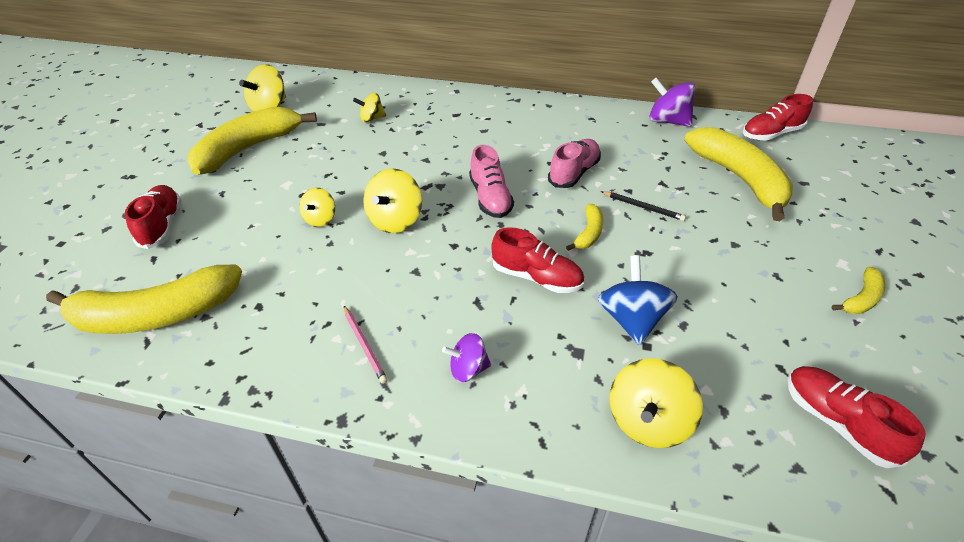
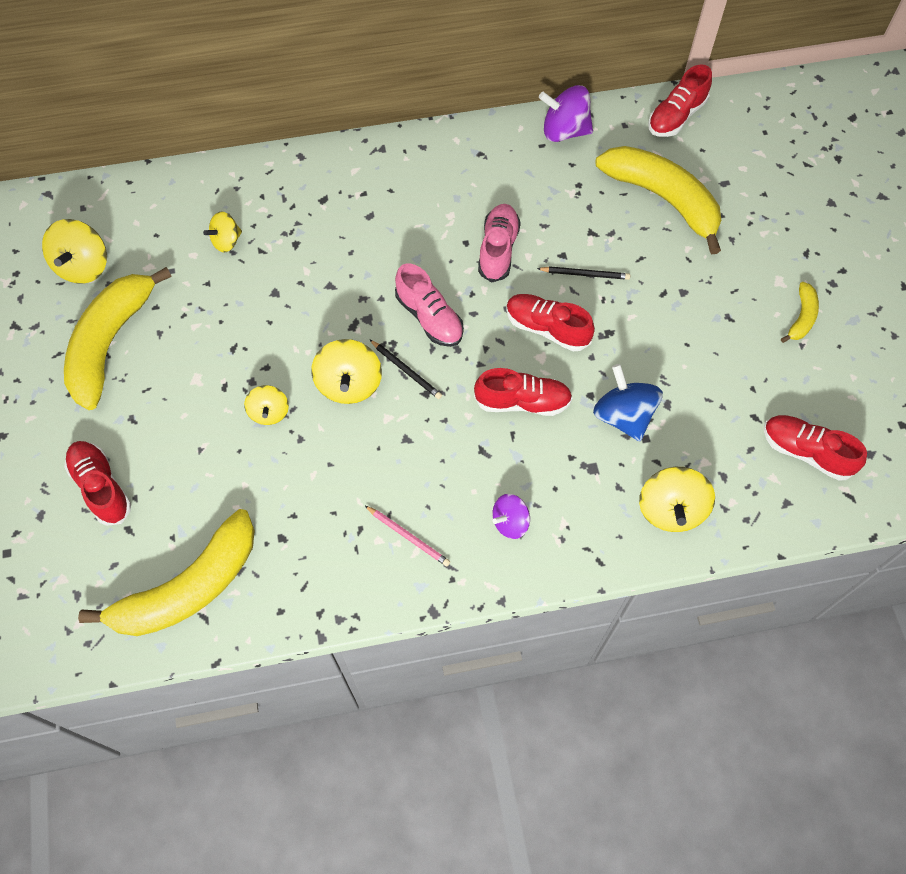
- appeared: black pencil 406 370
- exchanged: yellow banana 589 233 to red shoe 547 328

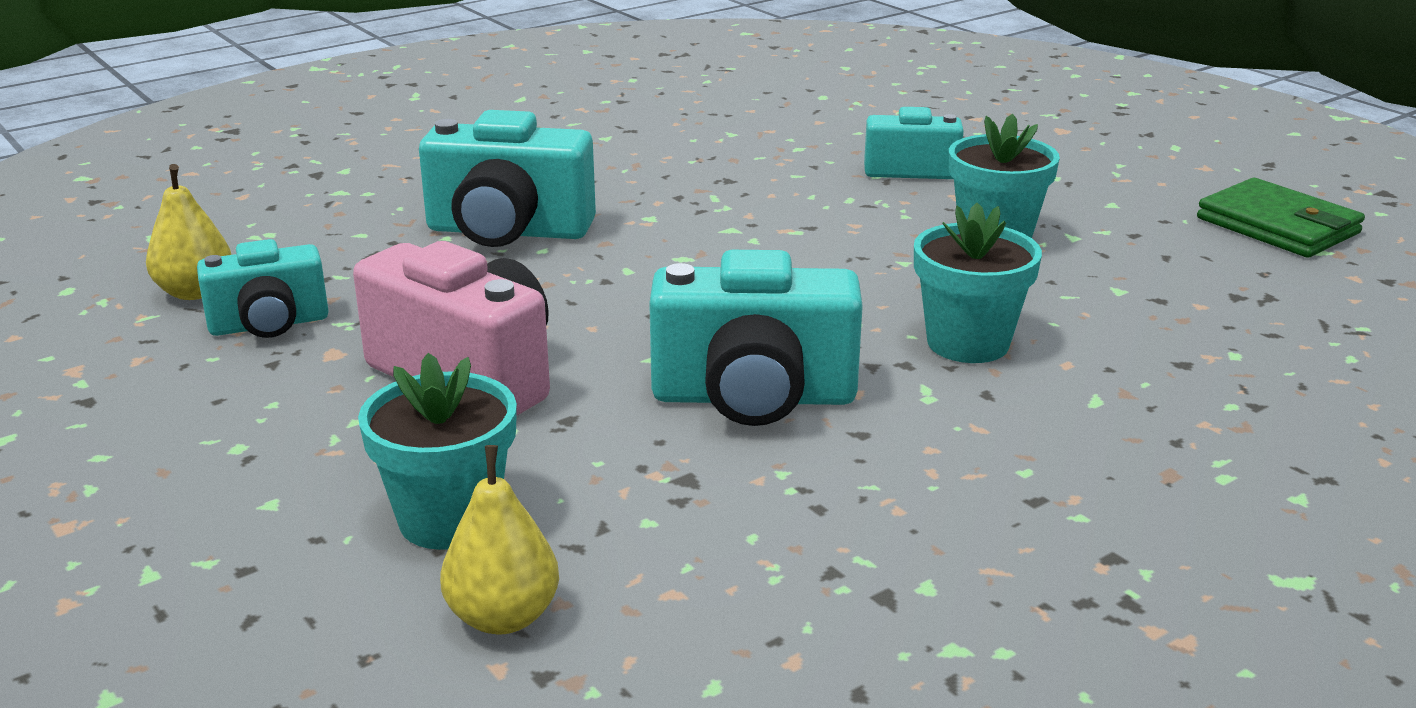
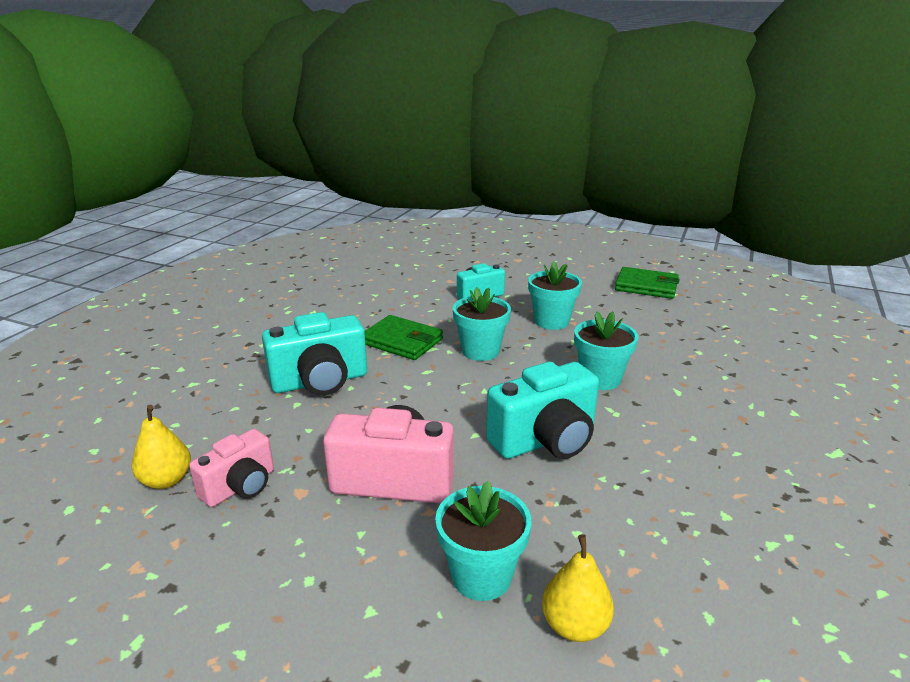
- colour: turquoise camera 269 325 to pink camera 240 487
- appeared: green wallet 402 341
- appeared: turquoise flower pot 480 351

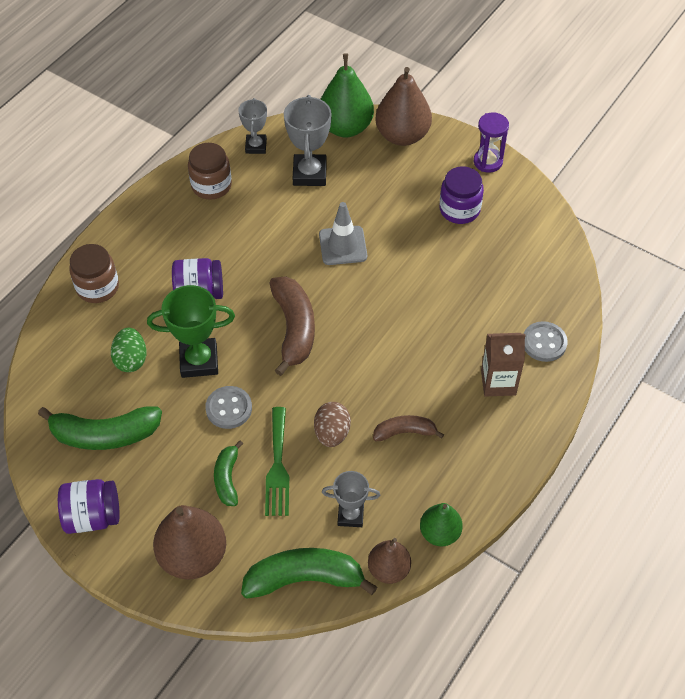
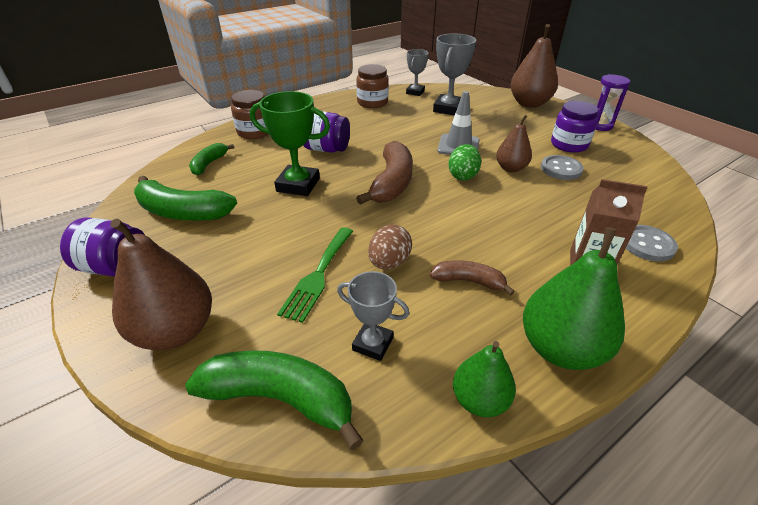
- relocated: green banana 227 478 to 209 164
- relocated: green egg 131 359 to 462 175
- relocated: brown pear 389 569 to 510 168
- relocated: green pear 345 127 to 560 348
- relocated: grey button 229 408 to 561 169

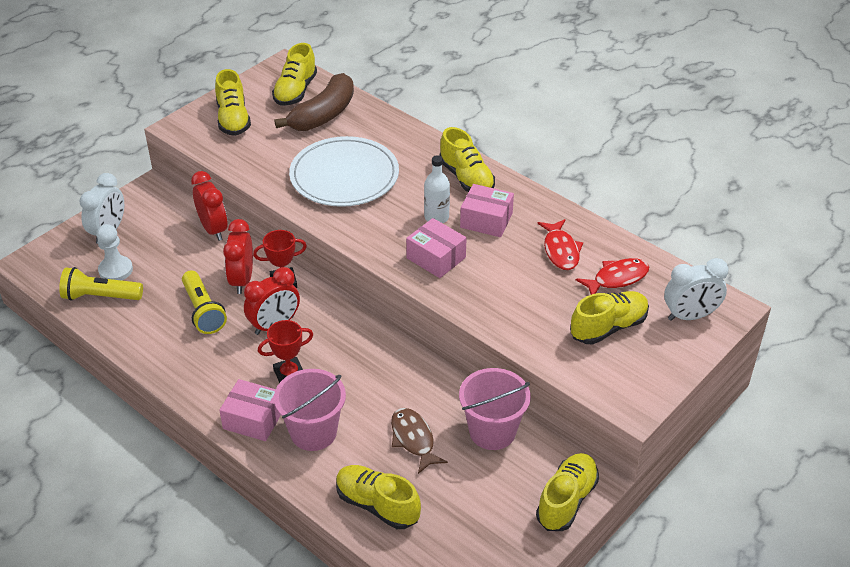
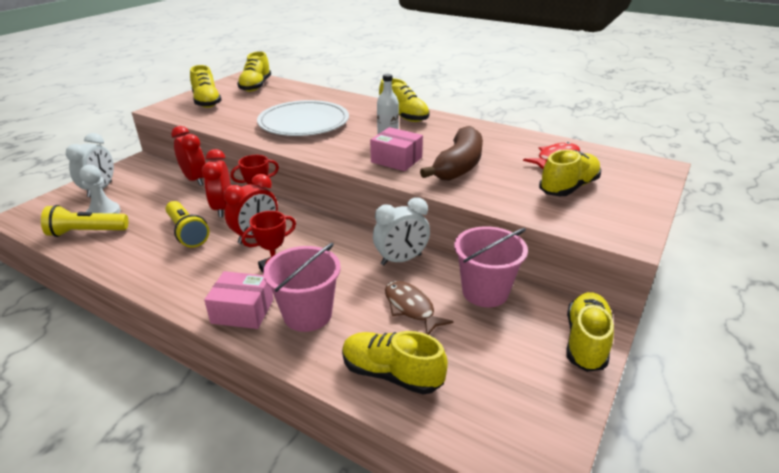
- relocated: white clock 690 316 to 401 260
- relocated: brown banana 323 115 to 458 166
- missing: pink box 486 220
- missing: red fish 560 250

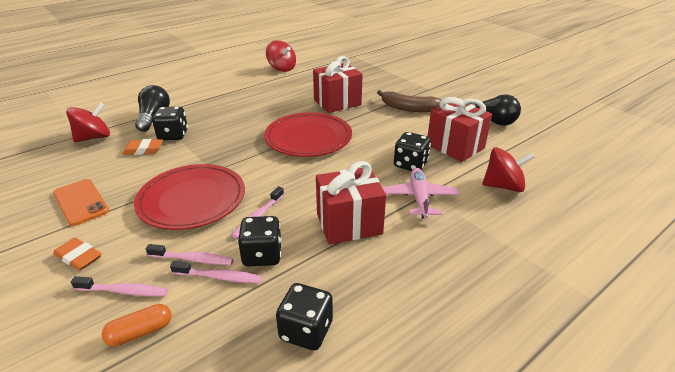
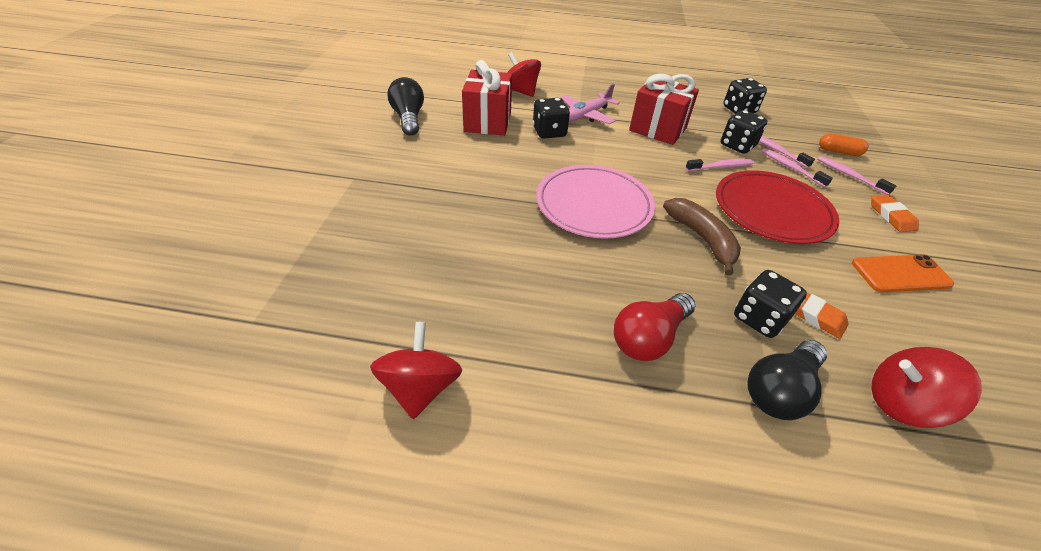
- colour: red plate 308 138 to pink plate 594 205
- appeared: red light bulb 649 338
- relocated: brown banana 408 108 to 702 238
- spun: orange phone 81 202 = 900 274 75 degrees clockwise
- missing: red gift 337 102

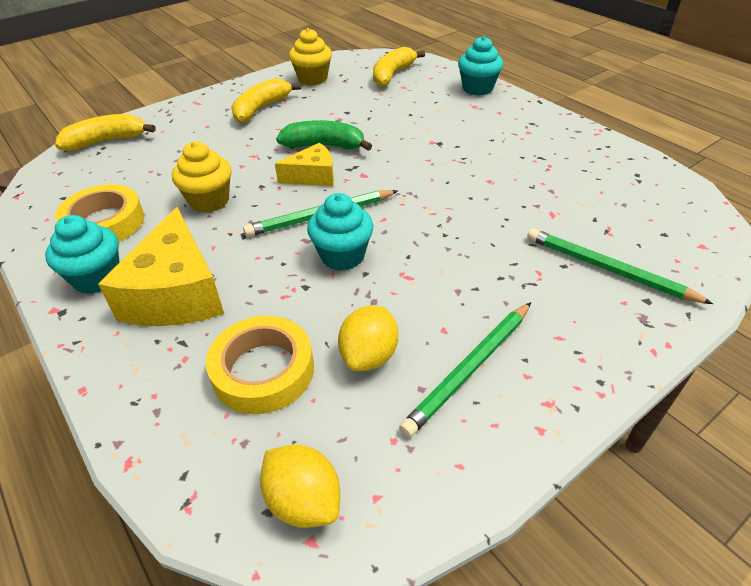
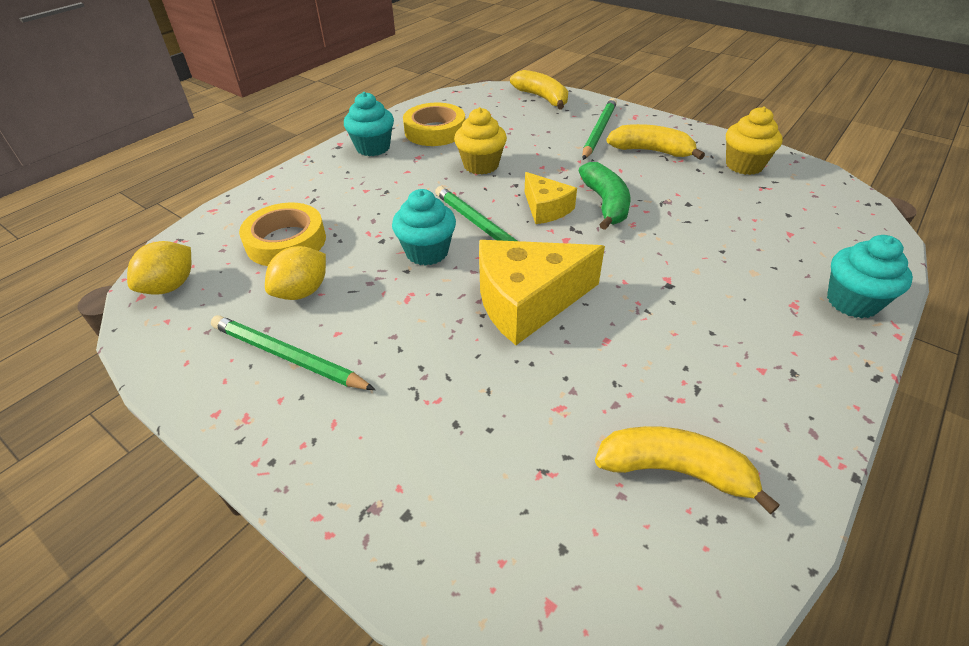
- spun: yellow lemon 369 356 = 302 292 60 degrees counterclockwise
- relocated: yellow cheese 176 293 to 527 302
- relocated: green pencil 608 269 to 599 131
- relocated: yellow banana 392 75 to 675 470

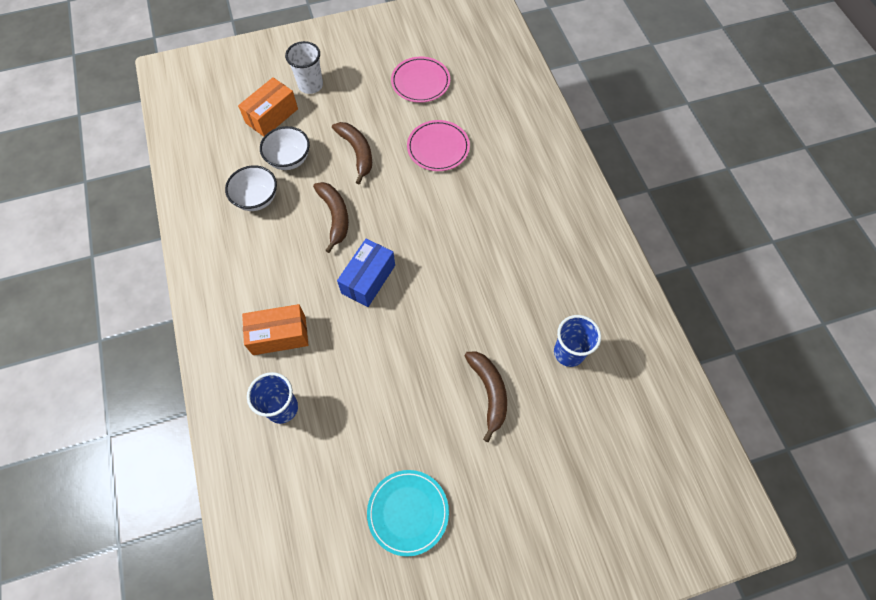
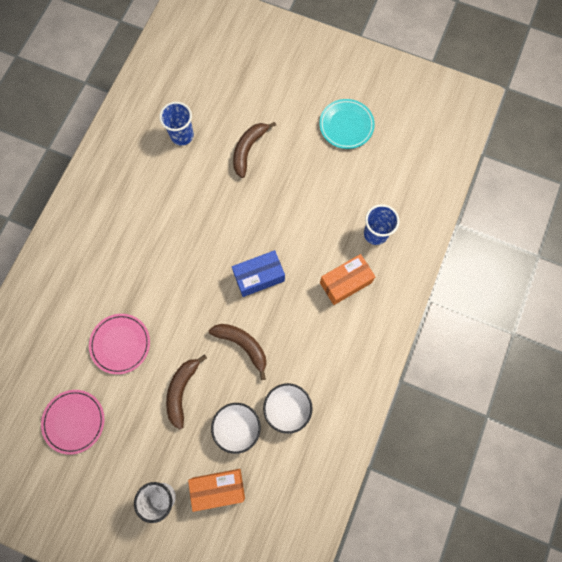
- spun: brown banana 335 216 = 243 345 105 degrees clockwise
- spun: orange box 279 335 = 345 283 60 degrees counterclockwise

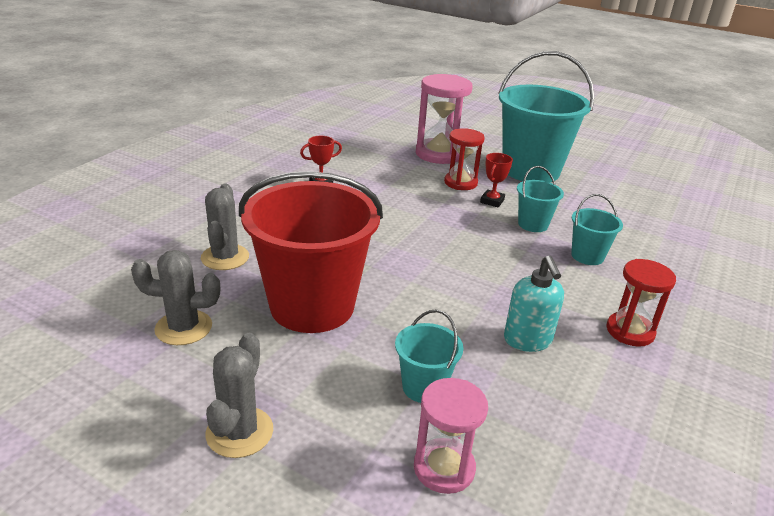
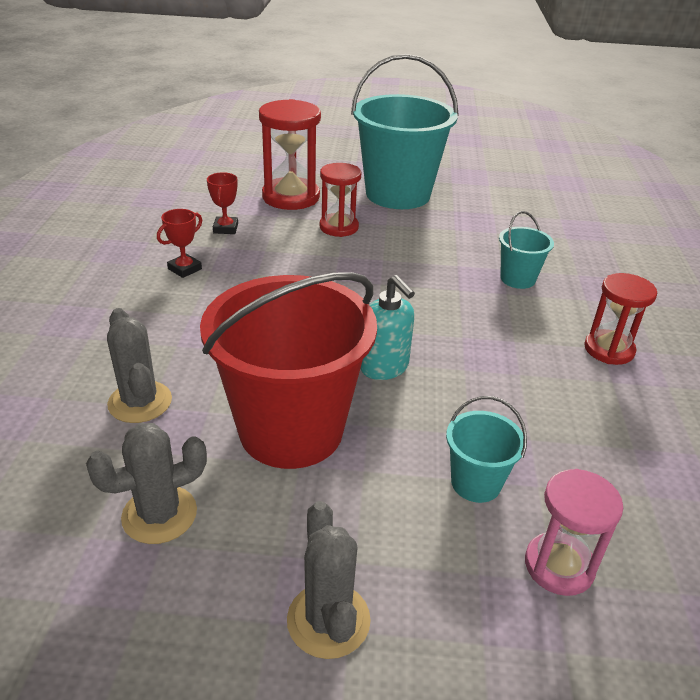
- relocated: red trophy 492 201 to 225 228
- colour: pink hourglass 439 154 to red hourglass 291 197
- relocated: turquoise soap dispenser 527 340 to 384 367
- missing: turquoise bucket 533 224

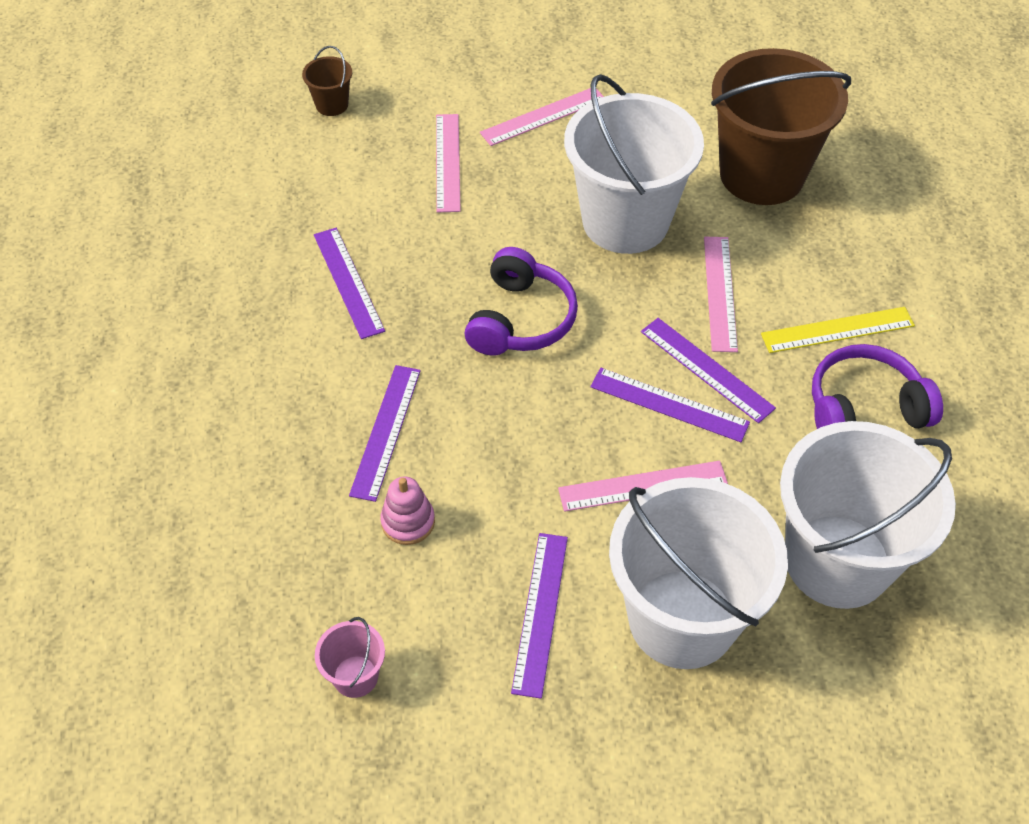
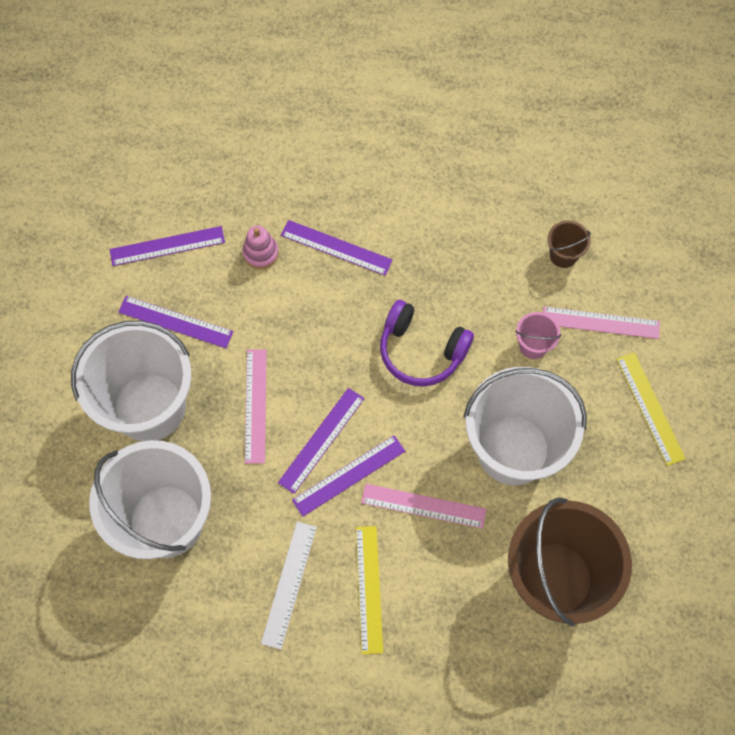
- relocated: purple ruler 348 282 to 167 246
- exchanged: purple headphones 864 408 to white ruler 289 584
- relocated: pink bucket 355 676 to 533 345
- relocated: brown bucket 332 105 to 563 255
- colour: pink ruler 543 116 to yellow ruler 650 408

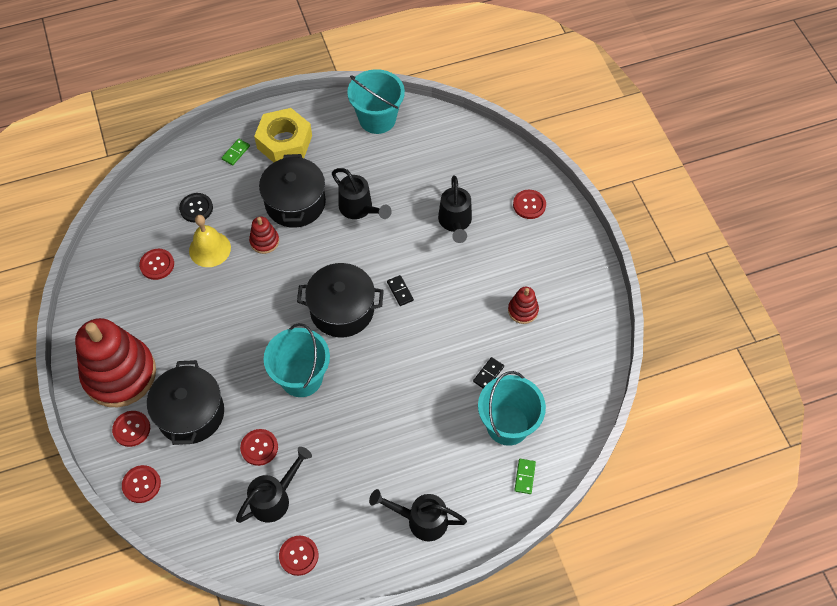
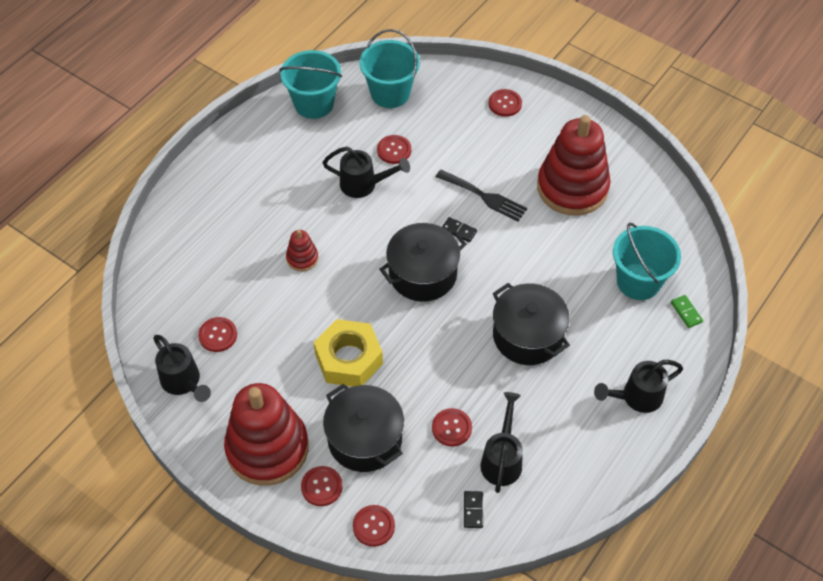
- relocated: black watering can 455 222 to 183 382
- relocated: yellow nut 284 142 to 349 359
- relocated: turquoise bucket 301 377 to 390 93
- relocated: red button 298 556 to 394 150
- appeared: black fork 484 197
- relocated: black domino 488 374 to 473 510
- relocated: black pot 295 203 to 527 336
- size: red stacking toy 523 310 = 572 187 x2.33
- missing: black button 196 208
- missing: yellow bell 210 249
- missing: green domino 236 153

